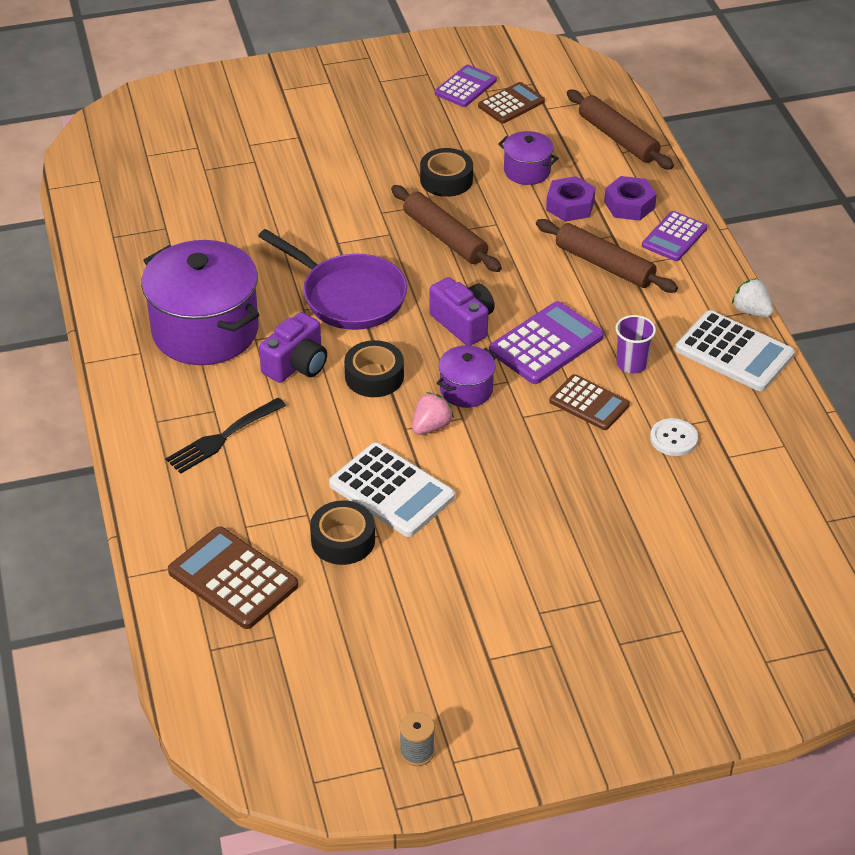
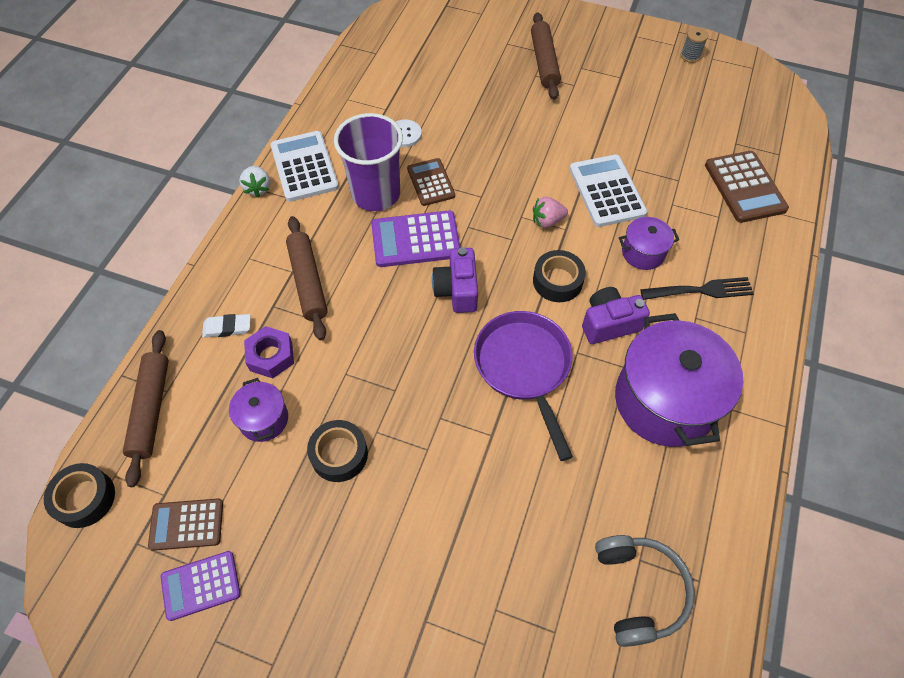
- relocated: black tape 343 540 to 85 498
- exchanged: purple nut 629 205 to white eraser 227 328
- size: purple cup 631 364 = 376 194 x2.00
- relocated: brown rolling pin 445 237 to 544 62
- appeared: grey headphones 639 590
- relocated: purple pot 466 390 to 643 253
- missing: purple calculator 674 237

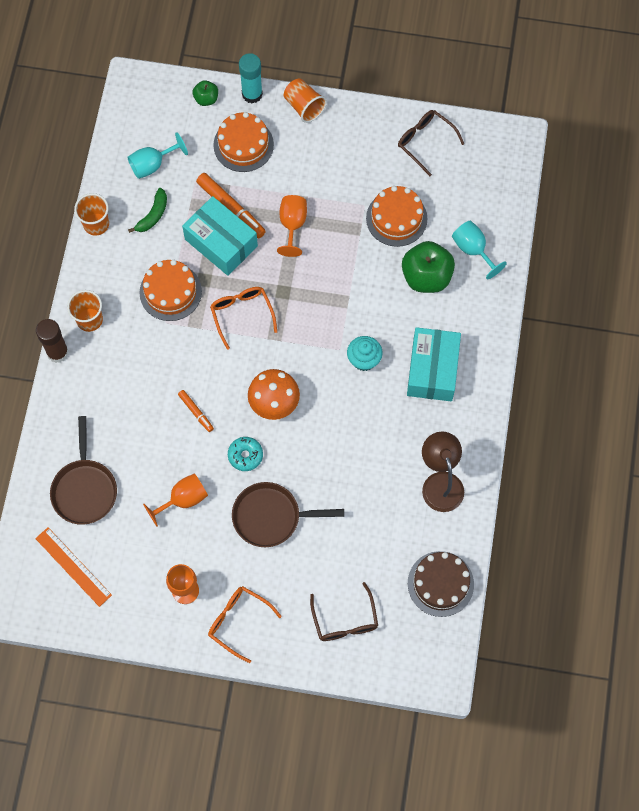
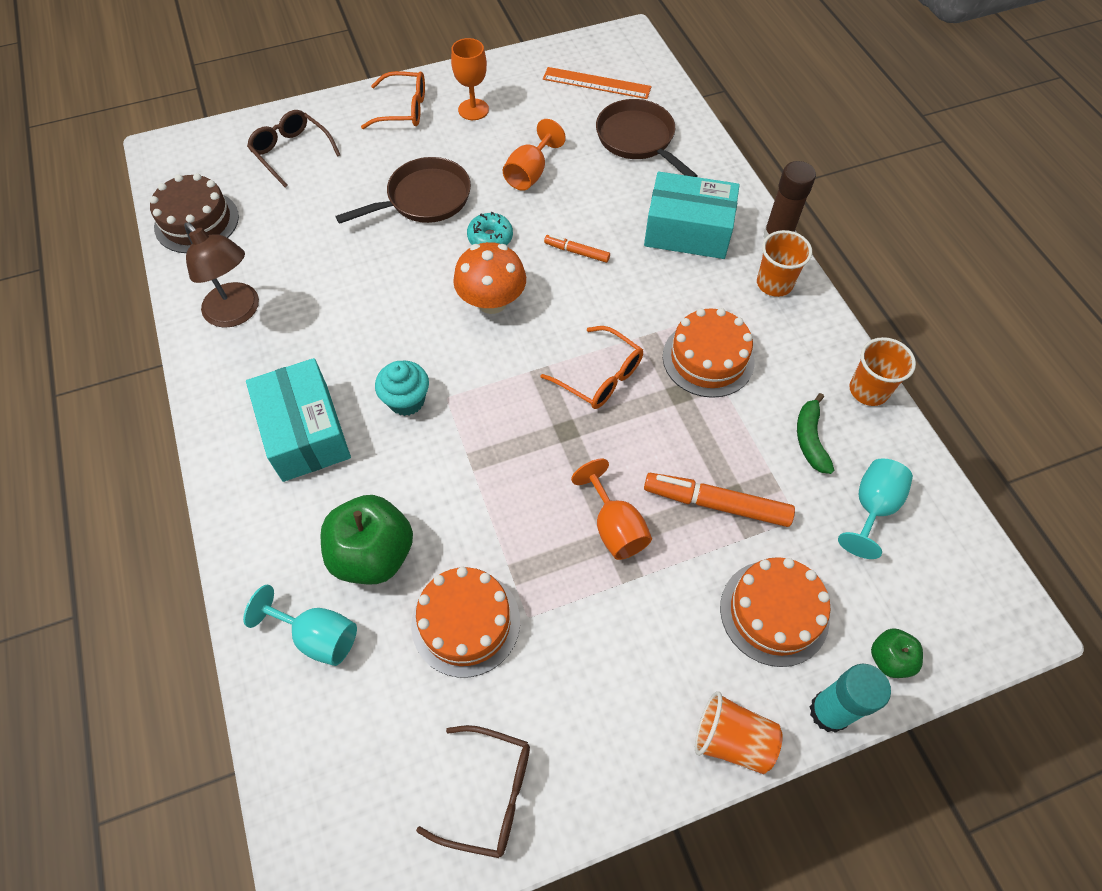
- relocated: turquoise box 221 243 to 688 231

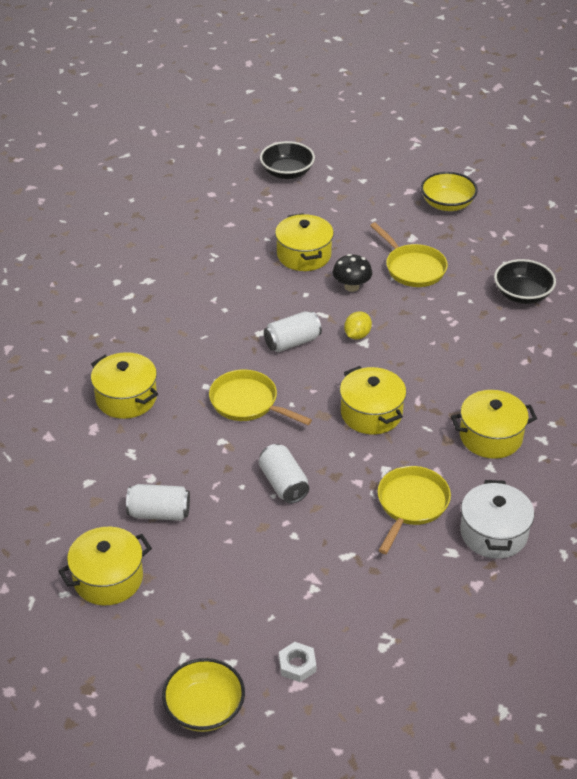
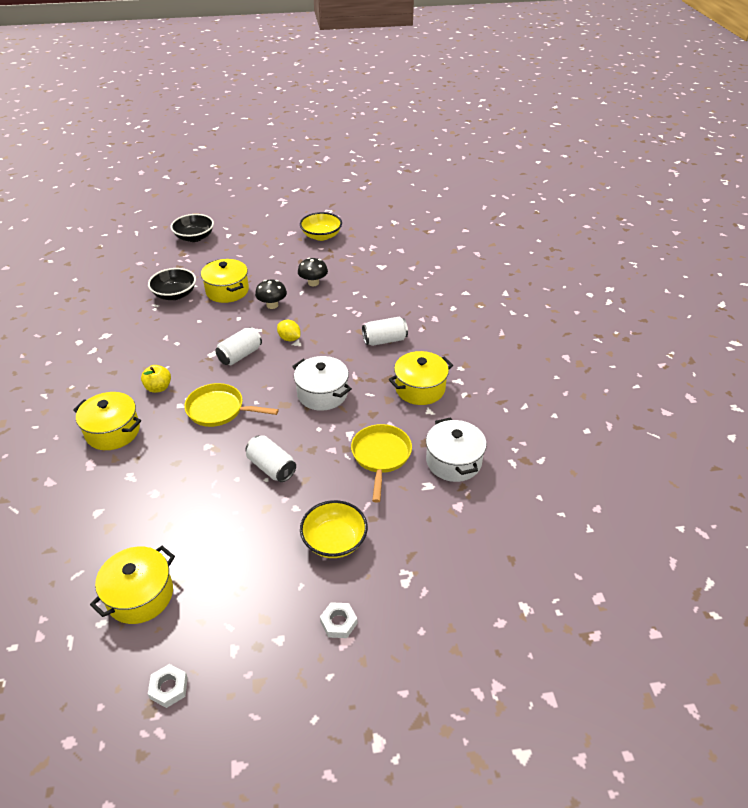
- appeared: yellow apple 158 388
- relocated: black bowl 522 294 to 175 294
- appeared: white nut 169 688
- spun: yellow lemon 357 335 = 289 338 60 degrees counterclockwise
- colour: yellow pot 371 413 to white pot 322 394
- exchanged: yellow pan 413 268 to black mushroom 313 283
- relocated: yellow bowl 204 708 to 334 541
- relocated: white can 159 513 to 384 340

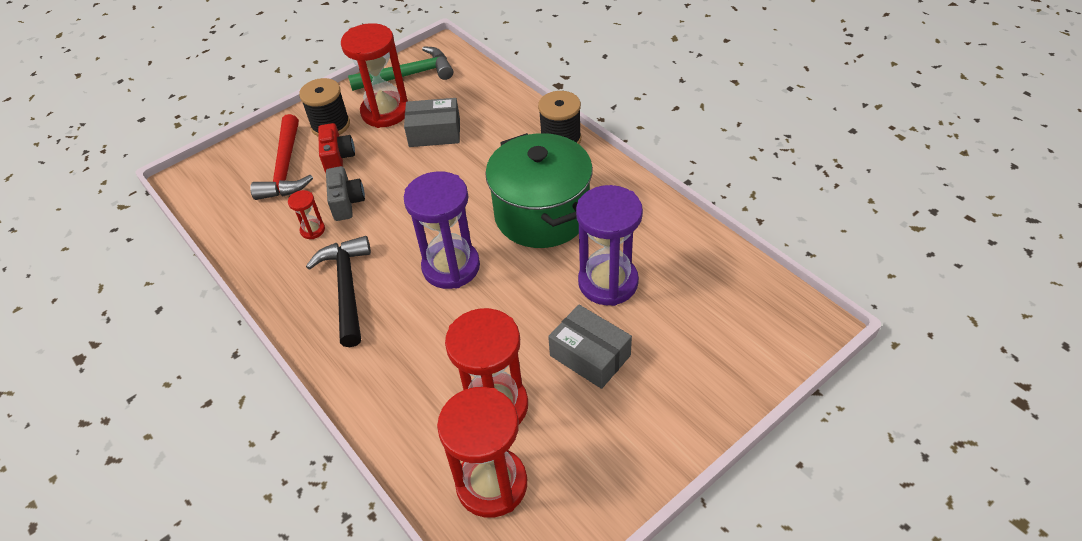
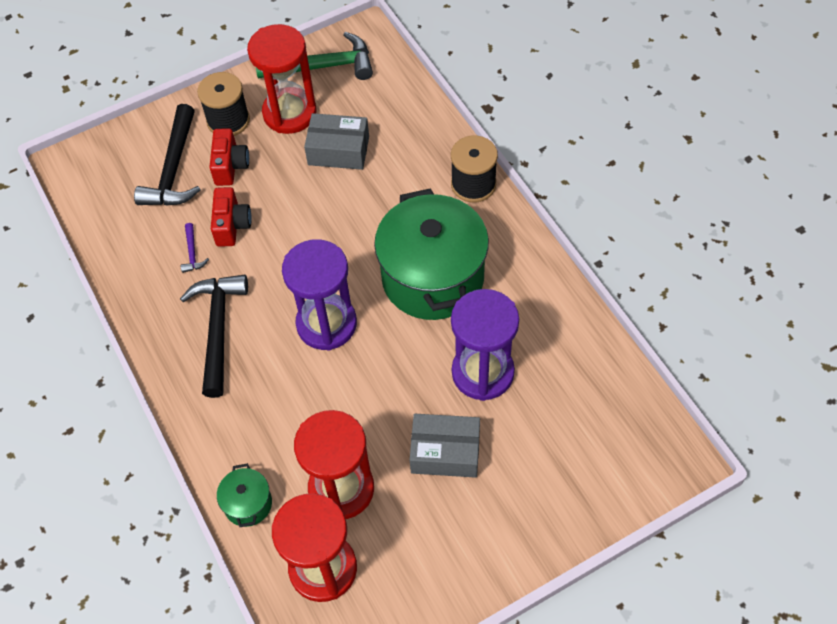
- colour: red hammer 285 168 to black hammer 173 169
- exchanged: red hourglass 312 230 to purple hammer 192 253
- colour: grey camera 347 203 to red camera 232 225
- appeared: green pot 248 504
- spun: grey box 590 355 = 445 452 45 degrees counterclockwise

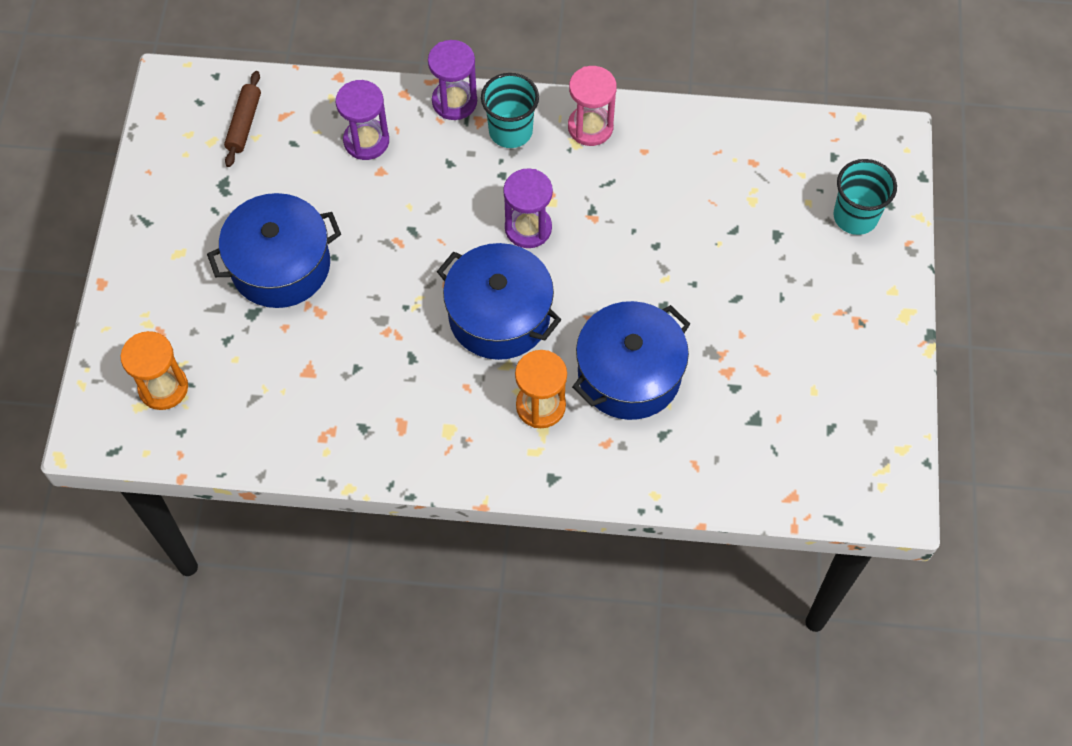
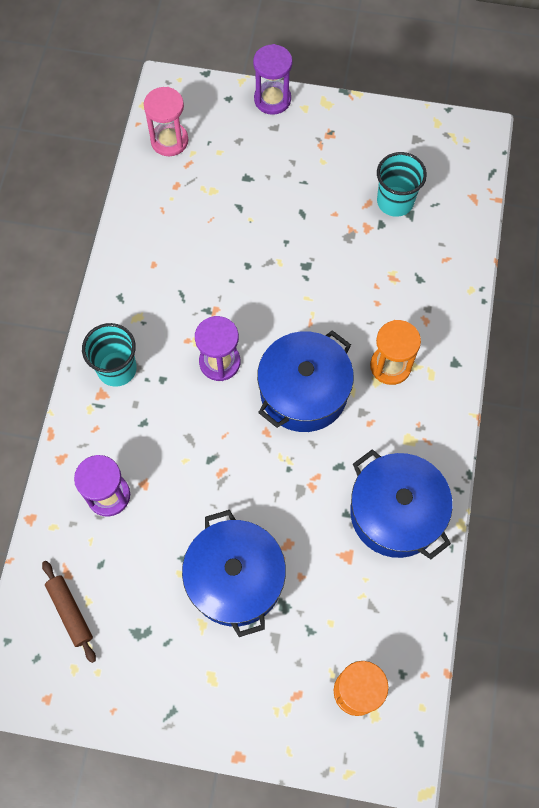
- spun: brown rolling pin 244 123 = 70 612 45 degrees clockwise
- relocated: pink hourglass 590 127 to 169 141
- relocated: purple hourglass 454 101 to 272 99
- relocated: blue pot 629 374 to 395 513
- relocated: turquoise cup 855 216 to 395 201

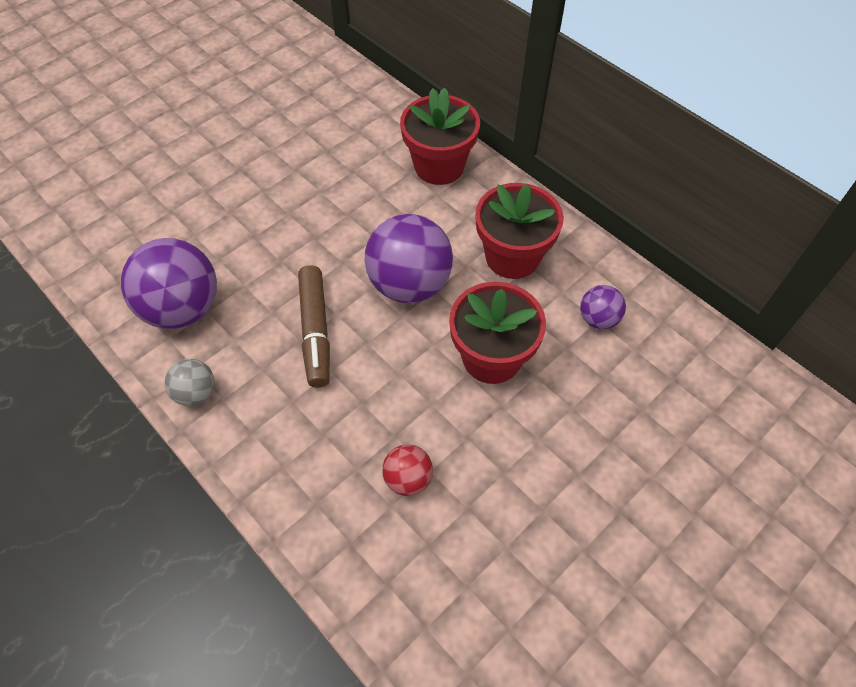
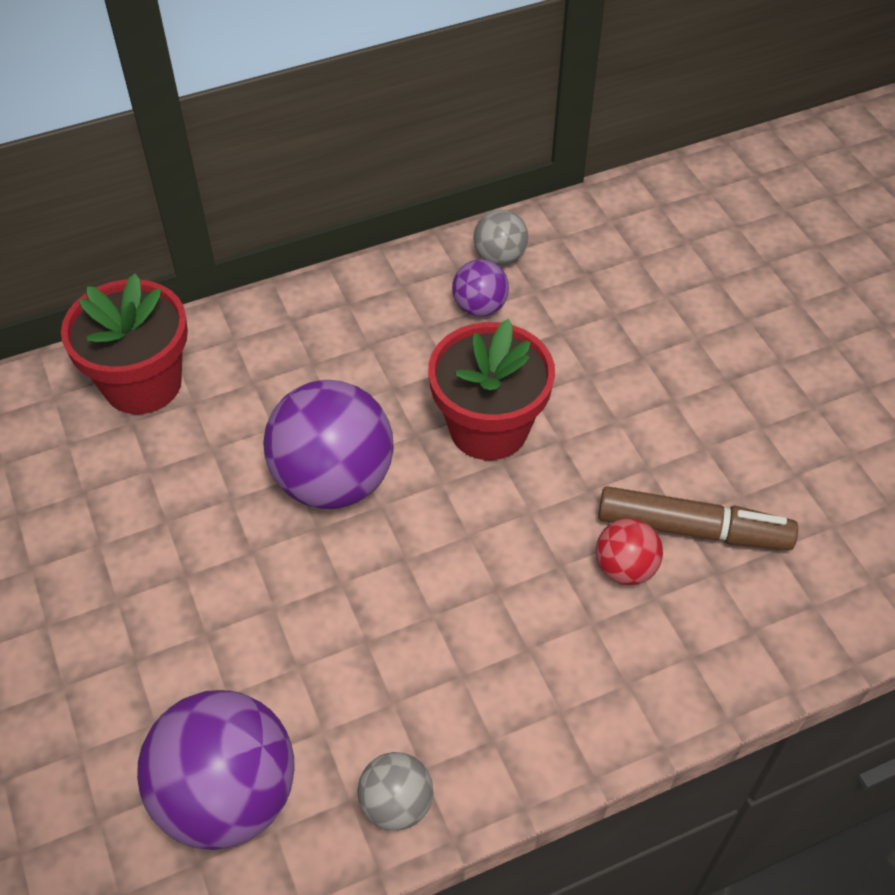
- appeared: grey ball 499 257
- relocated: brown marker 316 331 to 692 529
- missing: red flower pot 512 257

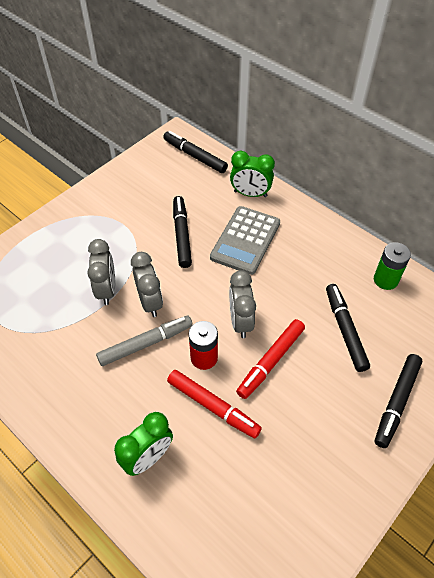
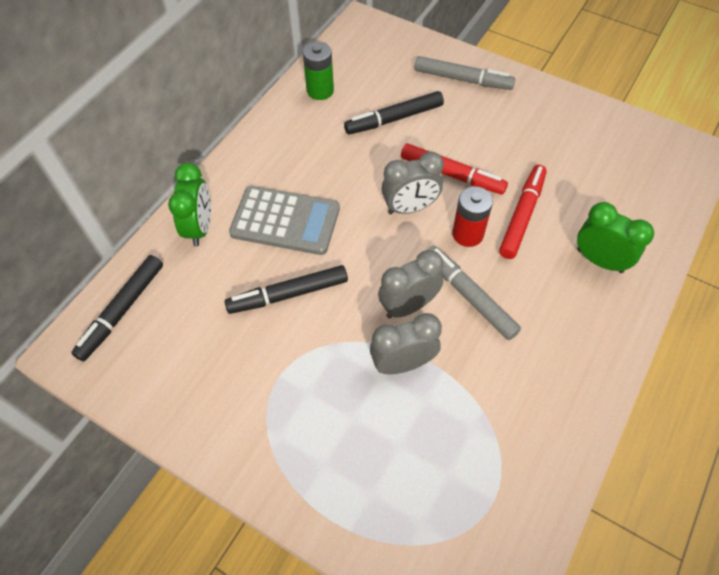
- colour: black marker 396 402 to grey marker 463 79

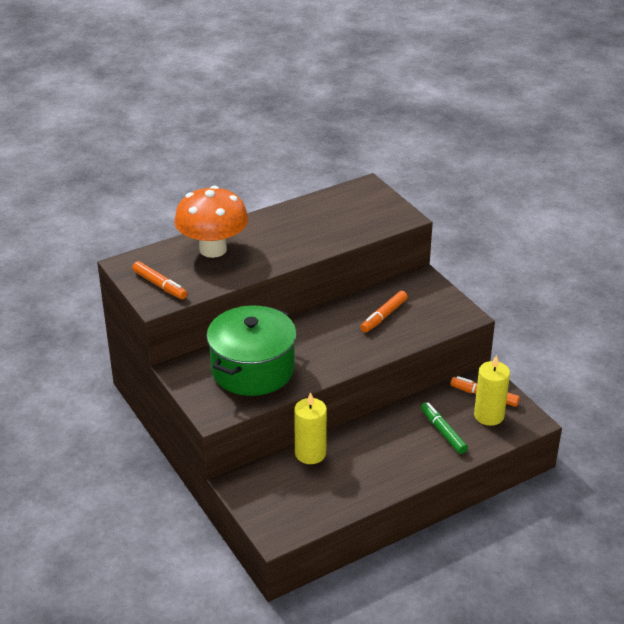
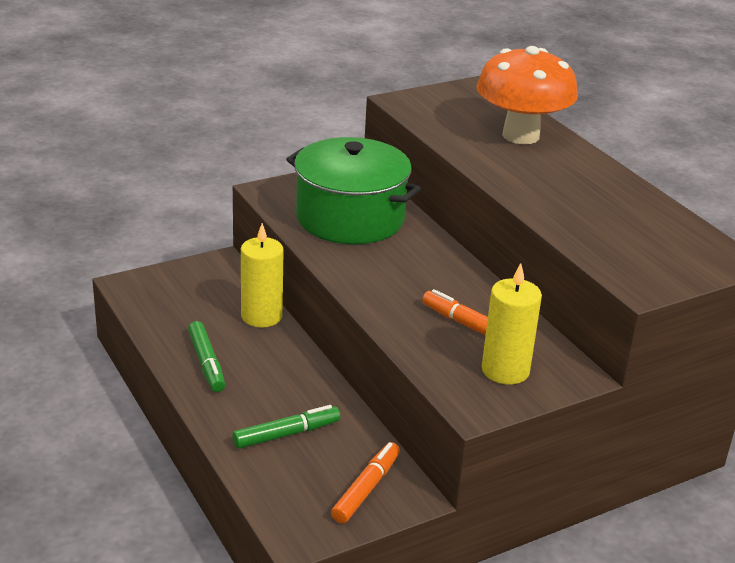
- appeared: green marker 206 363
- relocated: yellow candle 489 415 to 505 370
- missing: orange marker 160 285

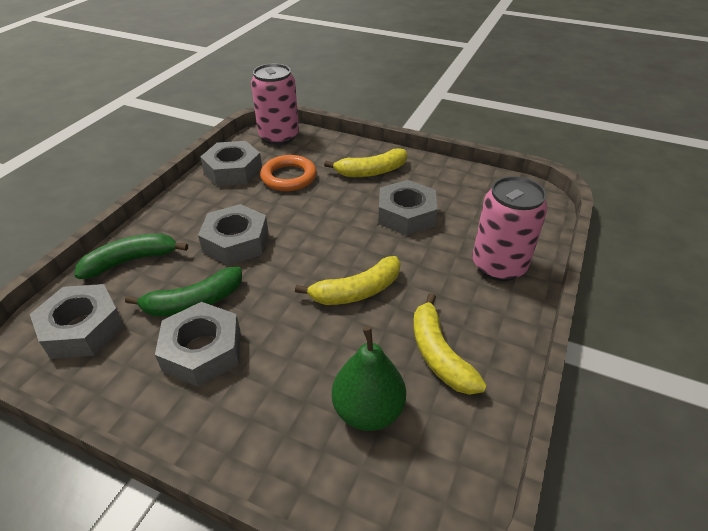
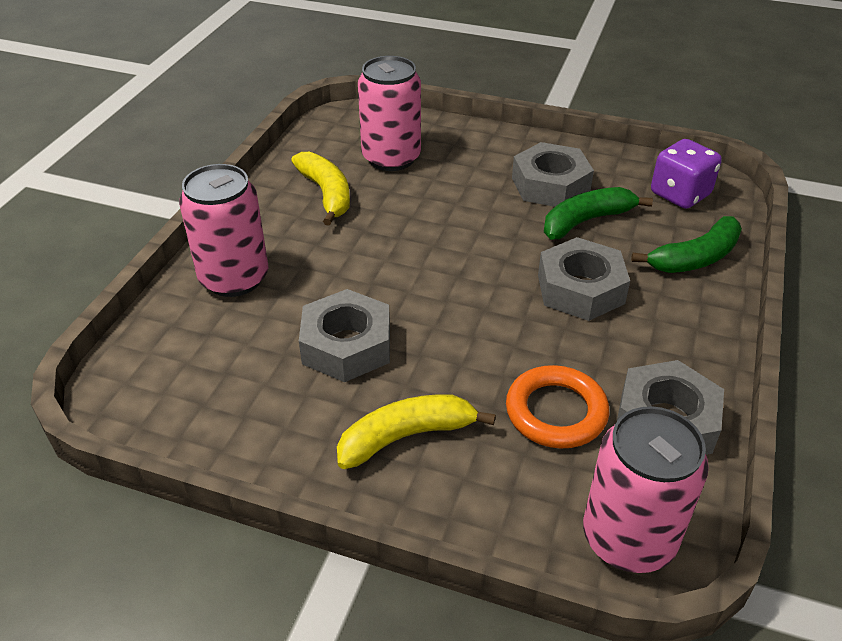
- exchanged: green pear 368 410 to pink can 391 158
- exchanged: grey nut 82 328 to purple dice 680 194
- missing: yellow banana 357 291

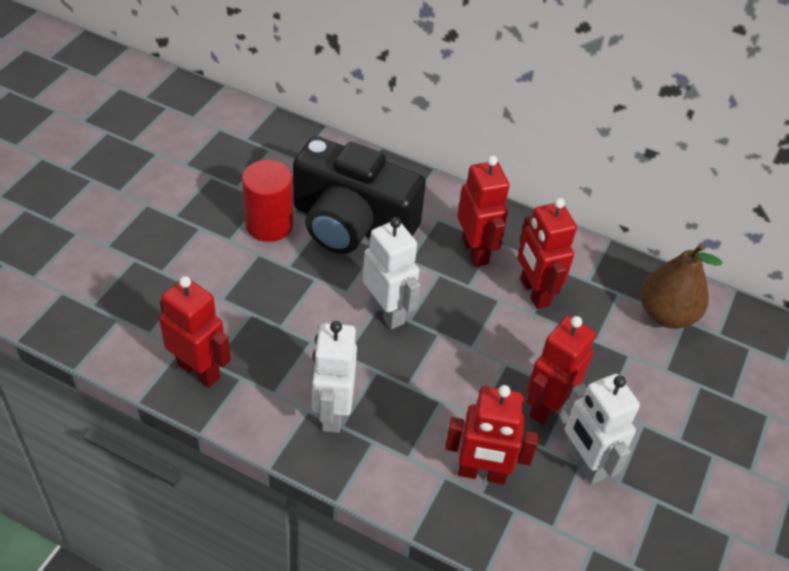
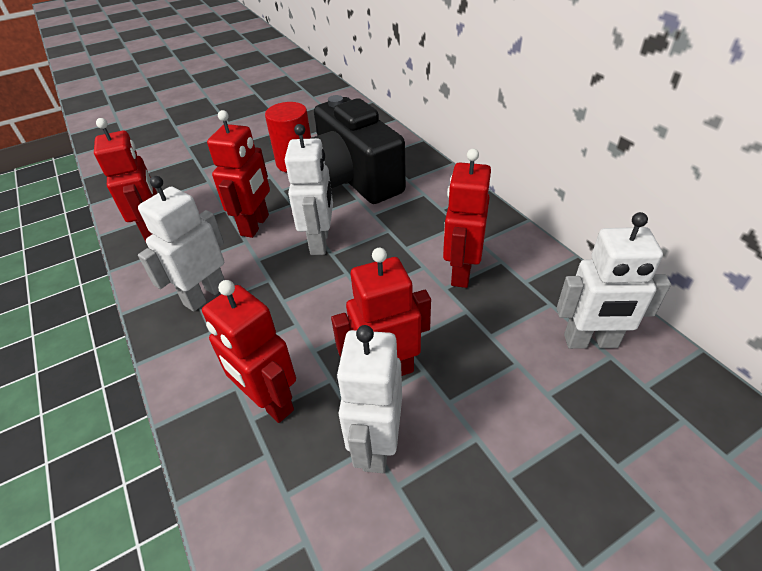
- relocated: red robot 475 251 to 255 225
- exchanged: brown pear 666 314 to white robot 590 342

